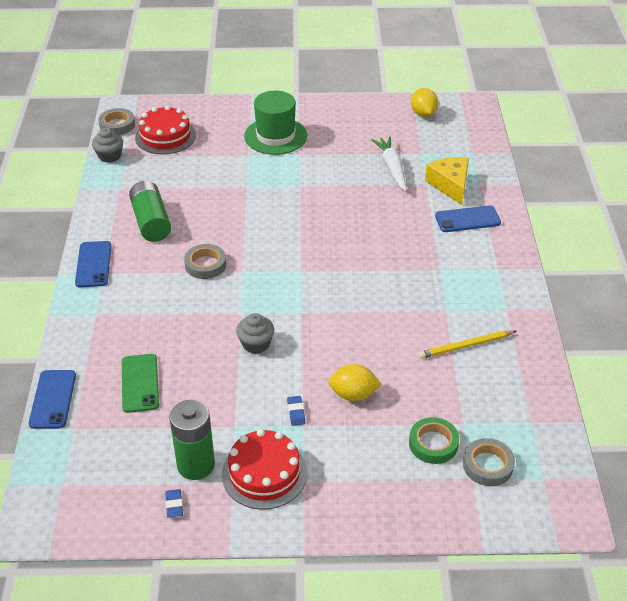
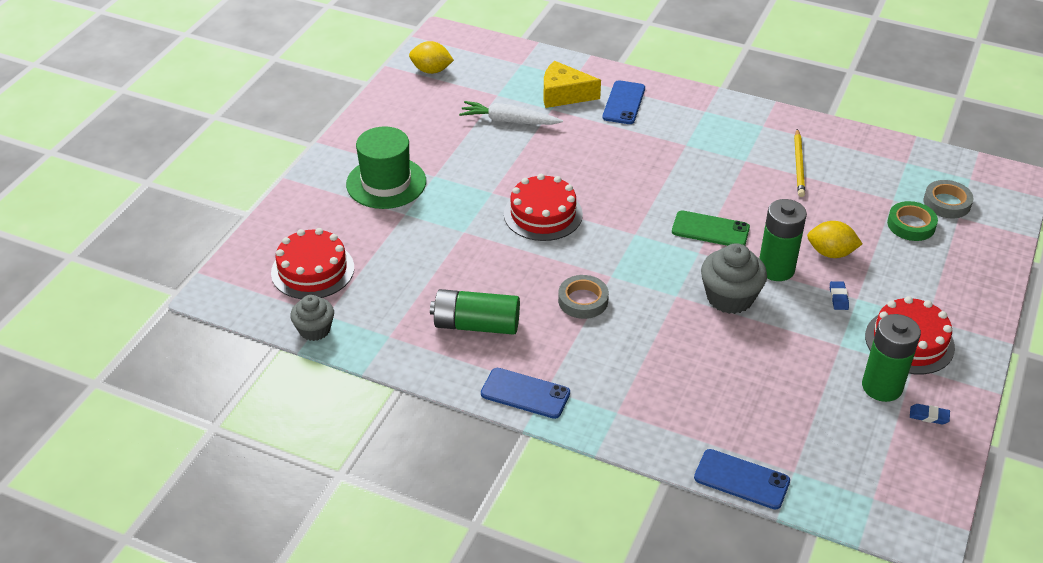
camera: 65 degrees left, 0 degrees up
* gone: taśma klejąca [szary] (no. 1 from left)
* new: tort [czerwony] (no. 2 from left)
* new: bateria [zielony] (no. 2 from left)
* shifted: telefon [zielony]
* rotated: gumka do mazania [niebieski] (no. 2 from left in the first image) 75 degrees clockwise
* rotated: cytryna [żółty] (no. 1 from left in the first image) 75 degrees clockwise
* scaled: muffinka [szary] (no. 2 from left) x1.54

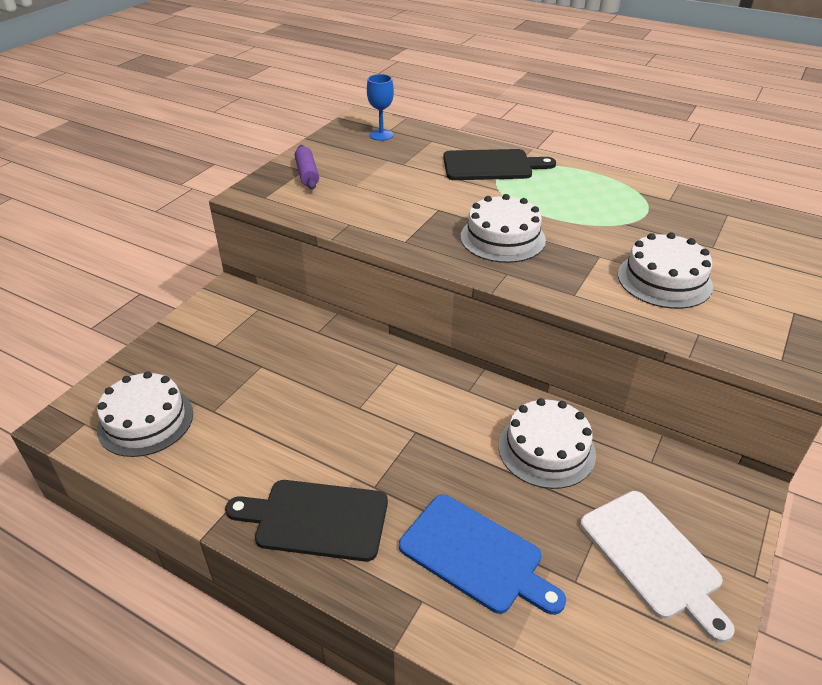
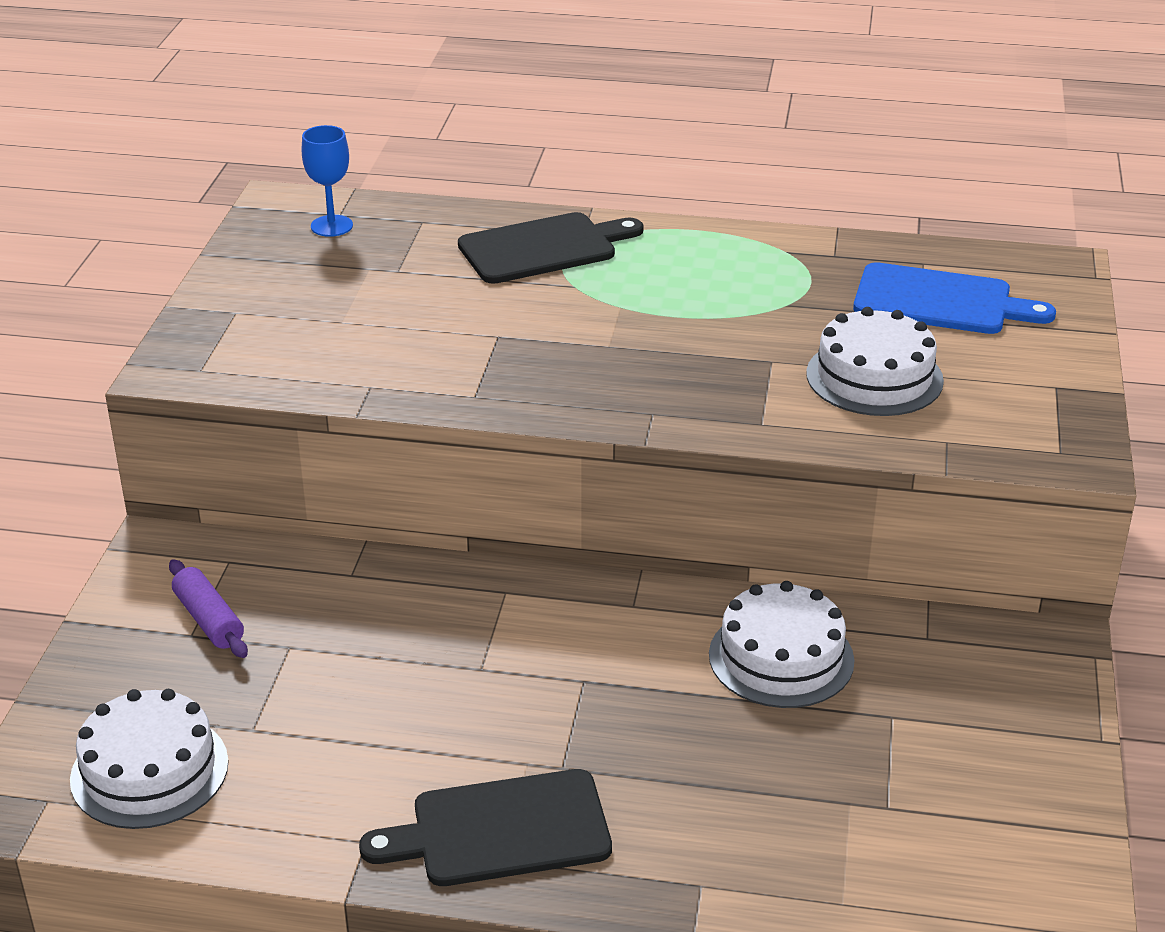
camera: 20 degrees left, 5 degrees down
* gone: tort [biały] (no. 2 from left)
* gone: deska do krojenia [biały]
* shifted: wałek do ciasta [fioletowy]
* shifted: deska do krojenia [niebieski]

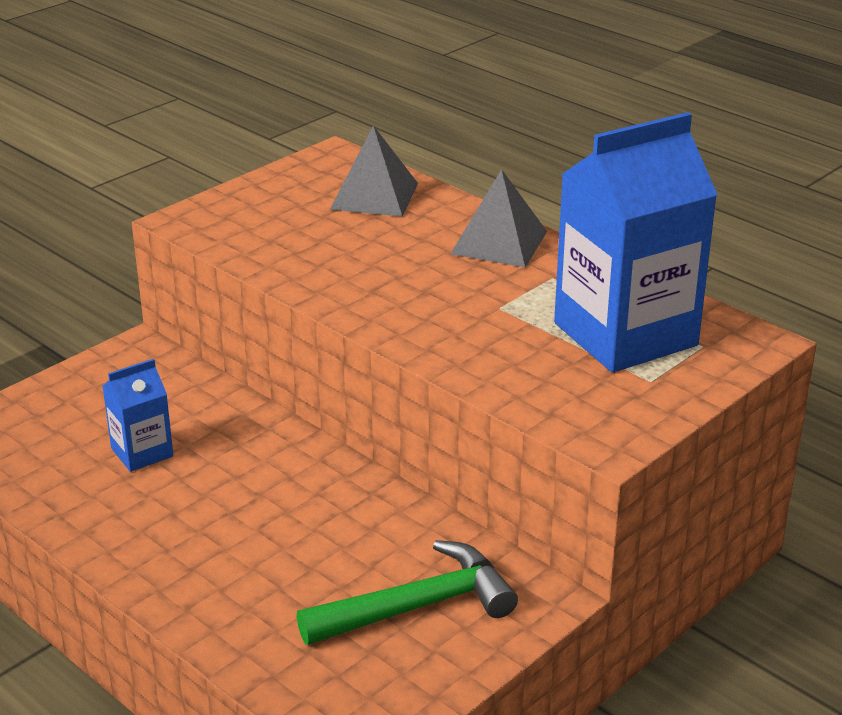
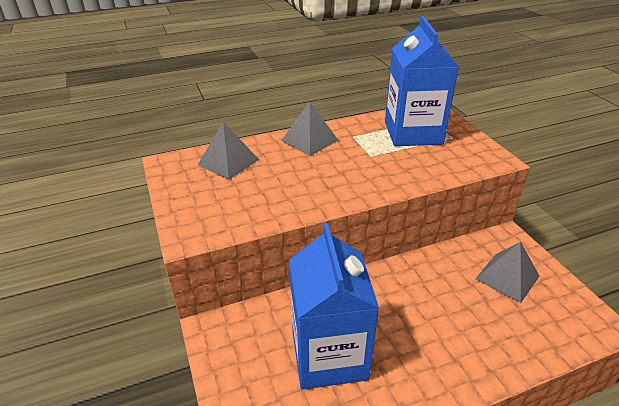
camera: 65 degrees left, 5 degrees up
* swapped: młotek [zielony] to piramida [szary] (no. 3 from left)
* scaled: karton mleka [niebieski] (no. 1 from left) x2.13

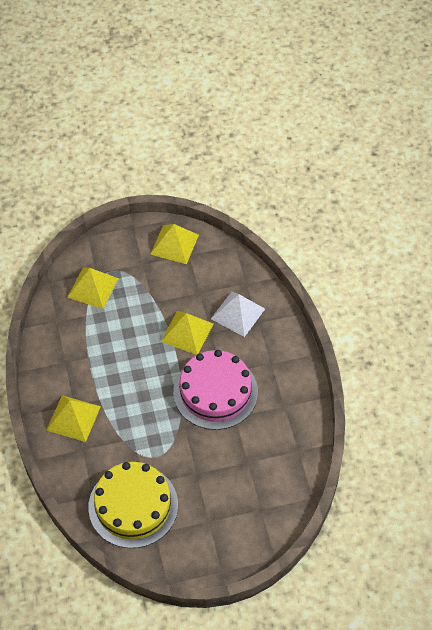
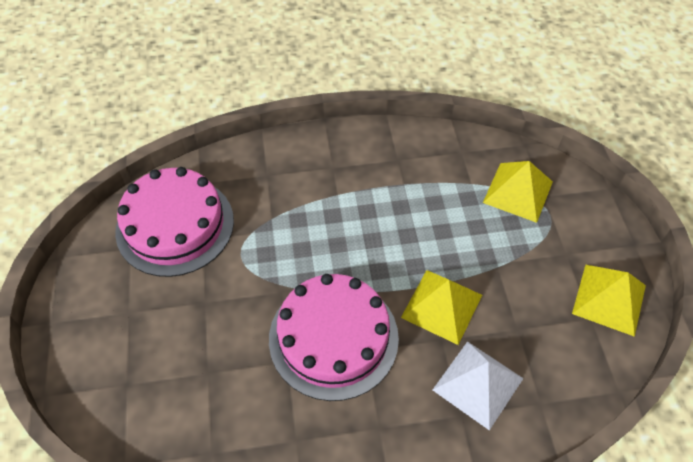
camera: 95 degrees right, 0 degrees up
* gone: piramida [żółty] (no. 1 from left)
* repainted: tort [żółty] to tort [różowy] (no. 1 from left)

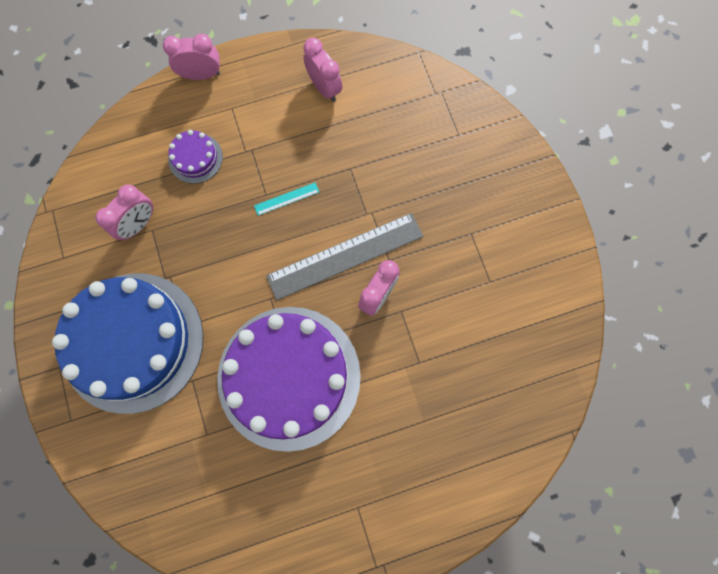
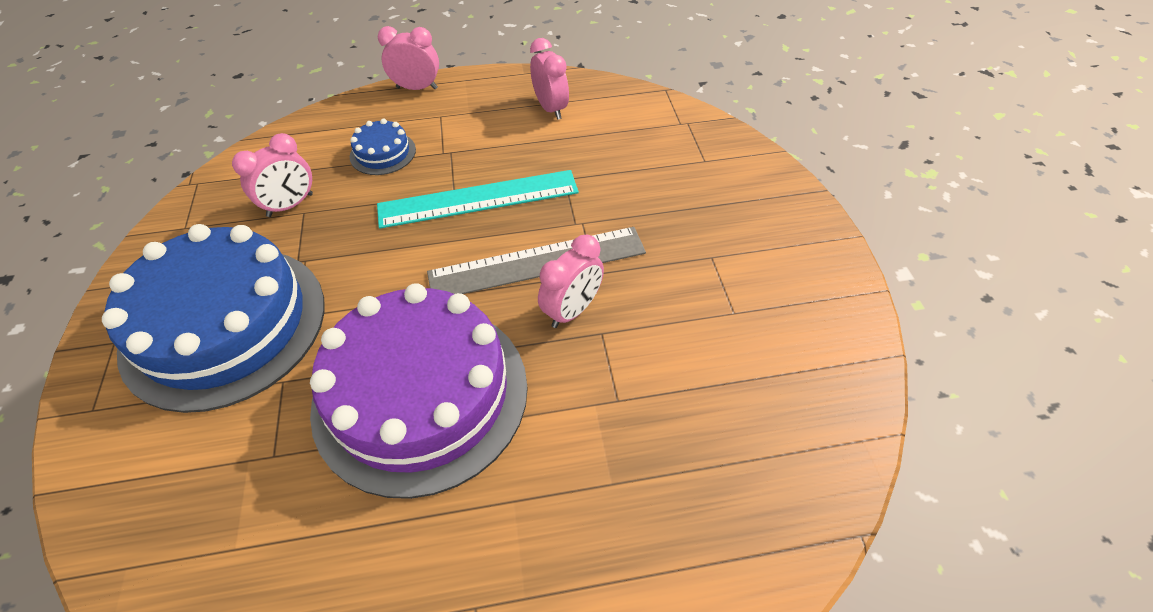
camera: 10 degrees right, 25 degrees down
* repainted: tort [fioletowy] (no. 1 from left) to tort [niebieski] (no. 2 from left)
* scaled: linijka [turkusowy] x2.37

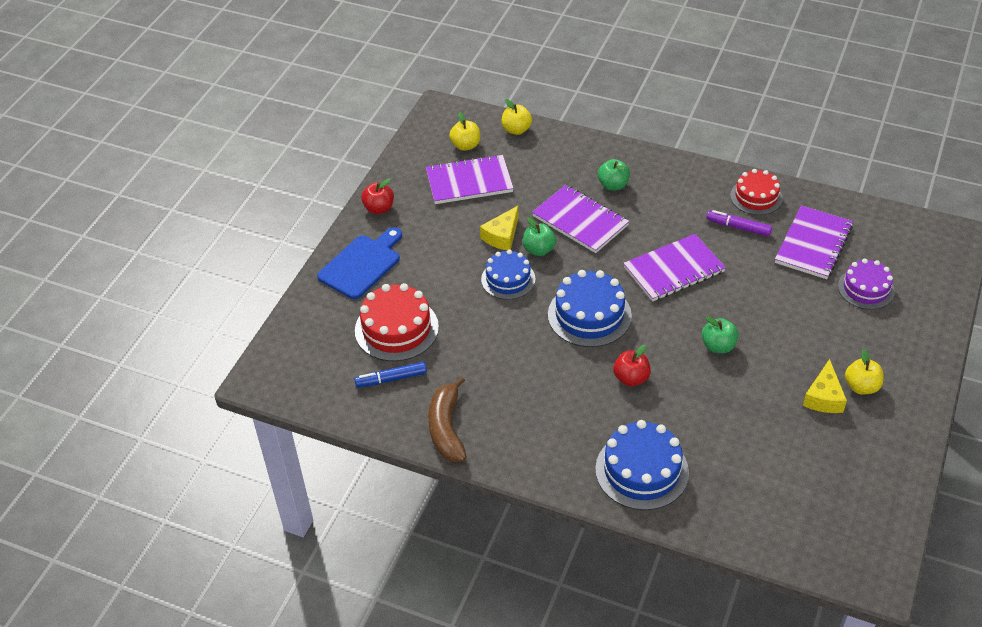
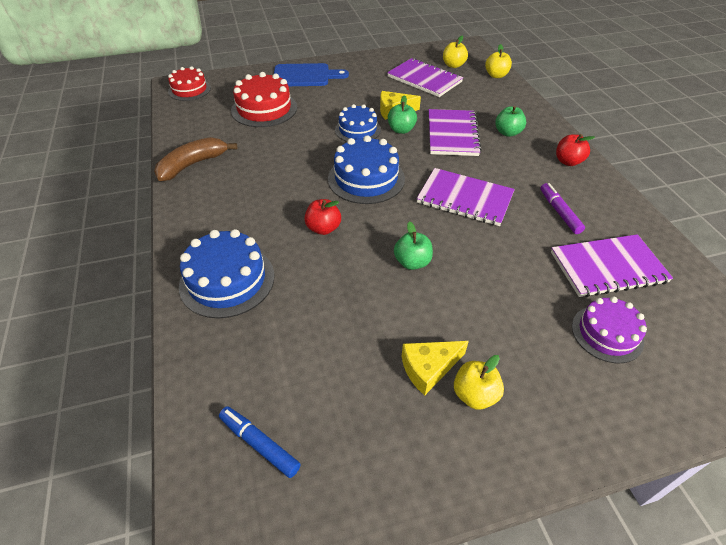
camera: 50 degrees right, 0 degrees up
* shifted: flamaster [niebieski]
* shifted: jabłko [czerwony] (no. 1 from left in the first image) to jabłko [czerwony] (no. 2 from left)
* shifted: tort [czerwony] (no. 2 from left in the first image) to tort [czerwony] (no. 1 from left)

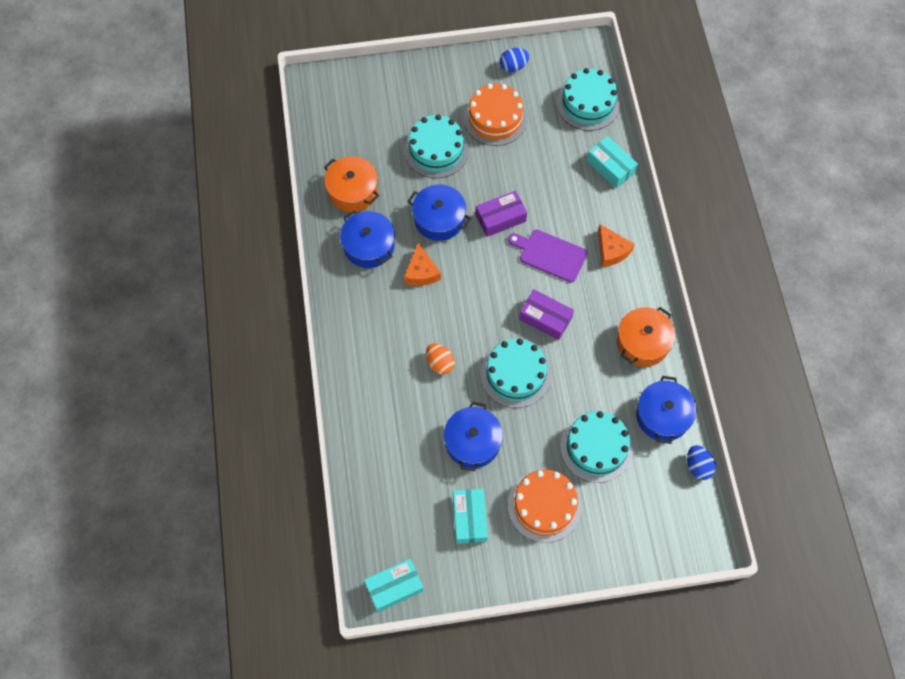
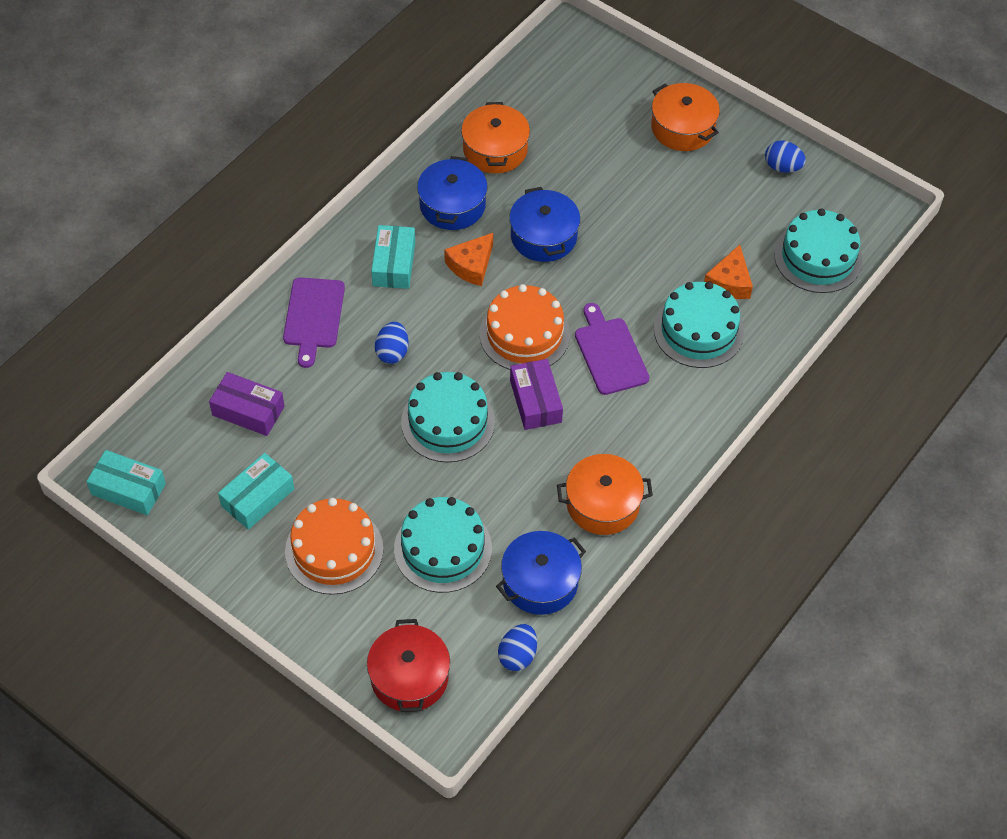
camera: 45 degrees right, 10 degrees down
* gone: garnek [niebieski] (no. 3 from left)
* new: deska do krojenia [fioletowy] (no. 1 from left)
* new: garnek [czerwony]
* new: garnek [pomarańczowy] (no. 3 from left)
* shifted: tort [turkusowy] (no. 1 from left in the first image) to tort [turkusowy] (no. 3 from left)
* shifted: tort [pomarańczowy] (no. 1 from left in the first image) to tort [pomarańczowy] (no. 2 from left)
* shifted: pudełko [fioletowy] (no. 1 from left)
* shifted: pudełko [turkusowy] (no. 3 from left)
* shifted: ser [pomarańczowy] (no. 2 from left)
* repainted: jajko [pomarańczowy] to jajko [niebieski] (no. 1 from left)

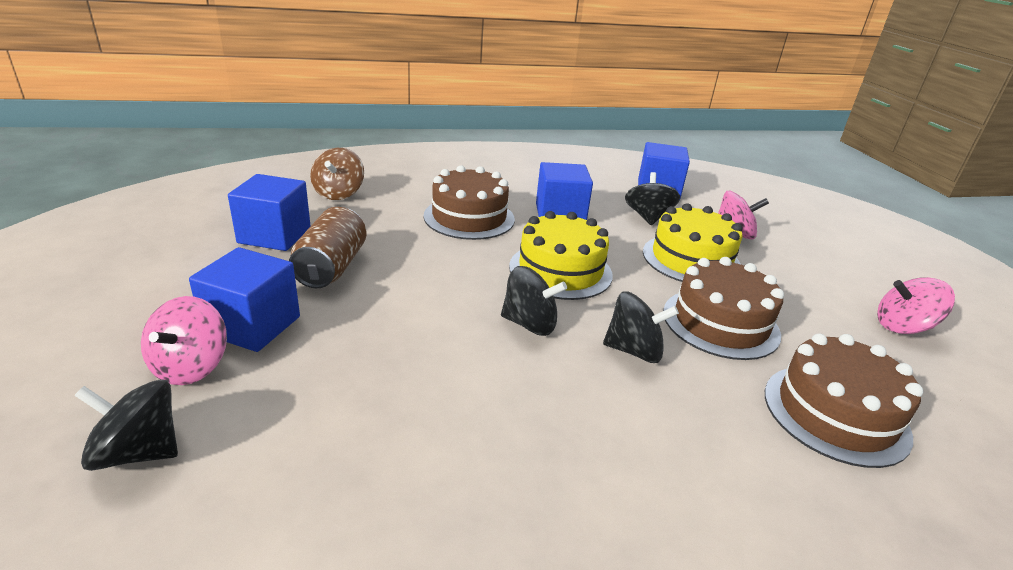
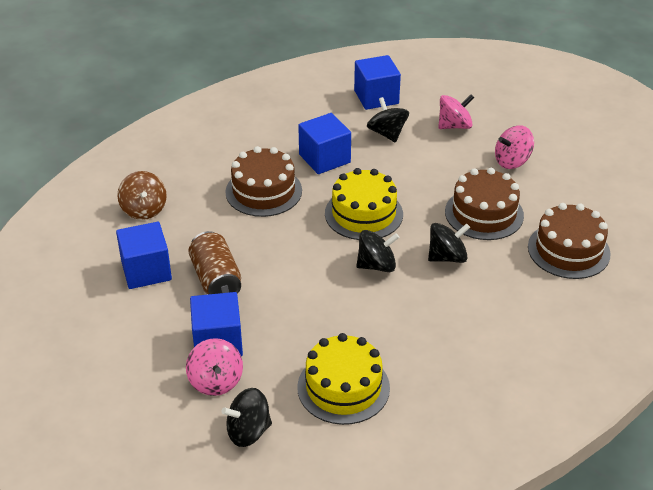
camera: 25 degrees left, 10 degrees up
* shifted: tort [żółty] (no. 2 from left in the first image) to tort [żółty] (no. 1 from left)
* shifted: bączek [różowy] (no. 3 from left)

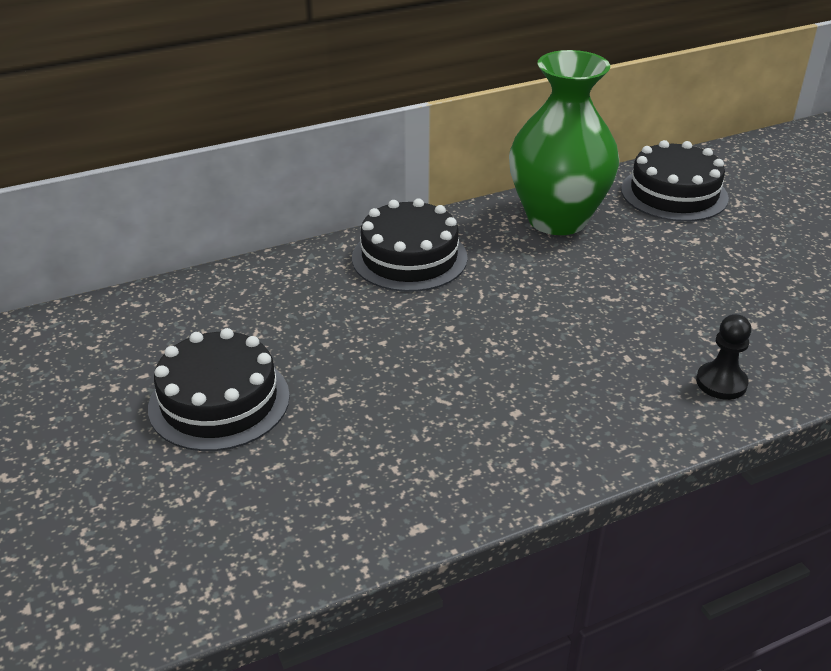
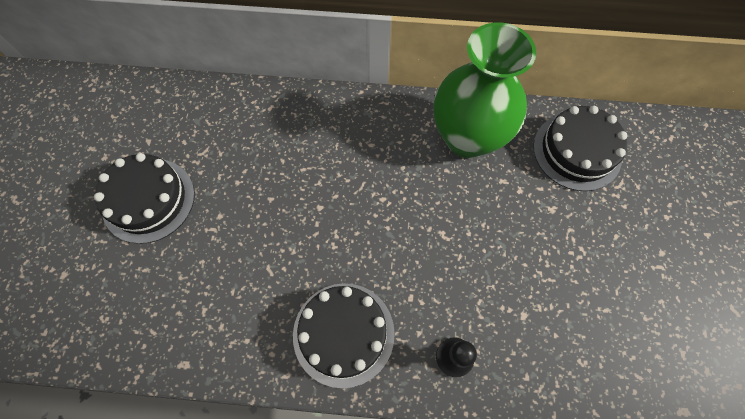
camera: 30 degrees right, 30 degrees up
* shifted: tort [czarny] (no. 2 from left)

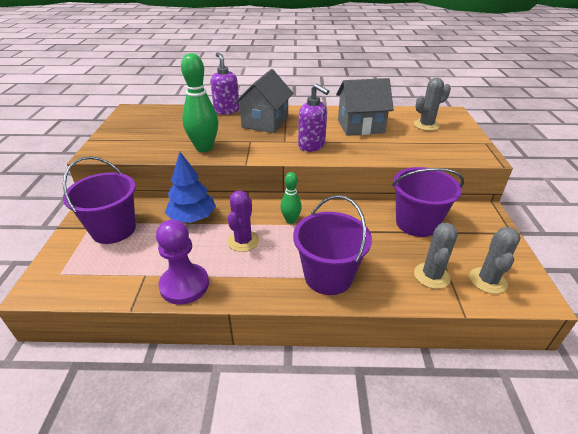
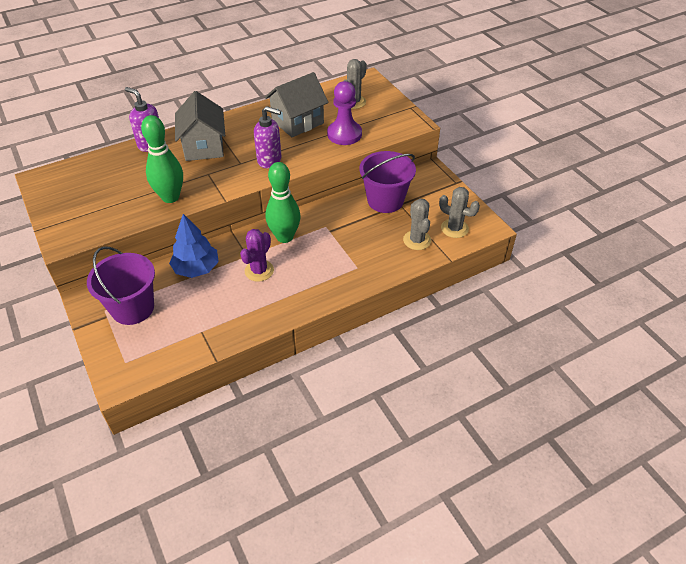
camera: 30 degrees left, 10 degrees up
* gone: wiadro [fioletowy] (no. 2 from left)
* shifted: pionek [fioletowy]
* rotated: kaktus [fioletowy] 45 degrees clockwise
* rotated: kaktus [szary] (no. 3 from left) 45 degrees counterclockwise
* scaled: kręgiel [zielony] (no. 2 from left) x1.76

